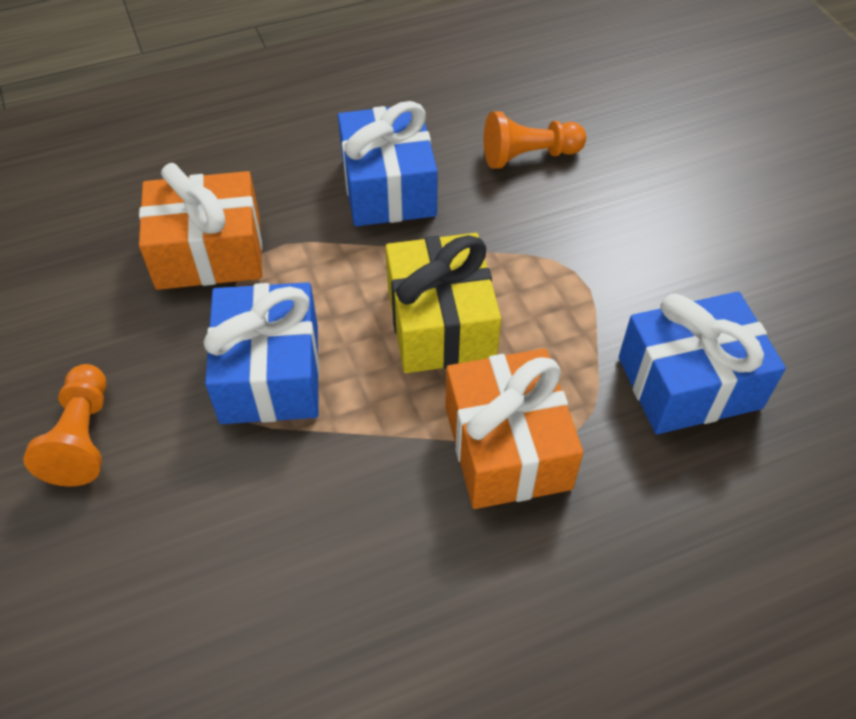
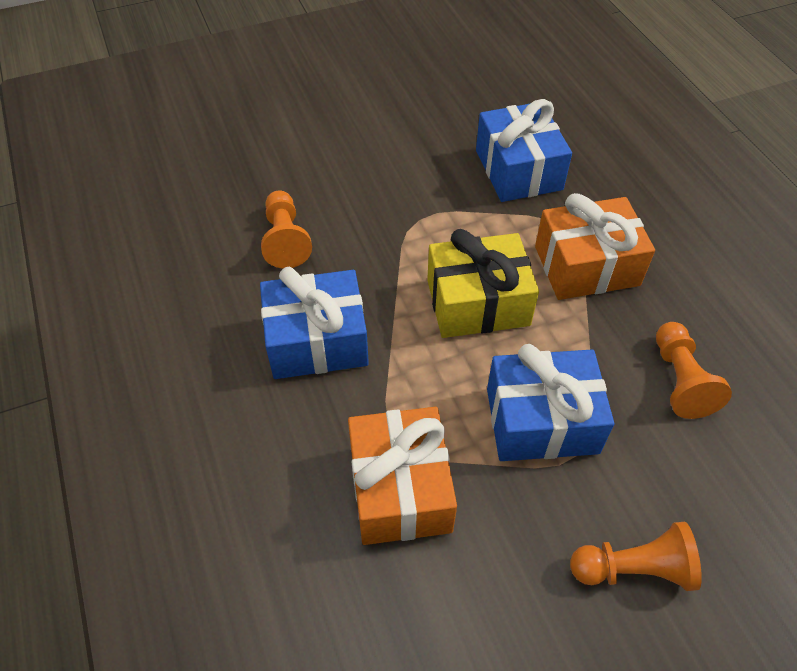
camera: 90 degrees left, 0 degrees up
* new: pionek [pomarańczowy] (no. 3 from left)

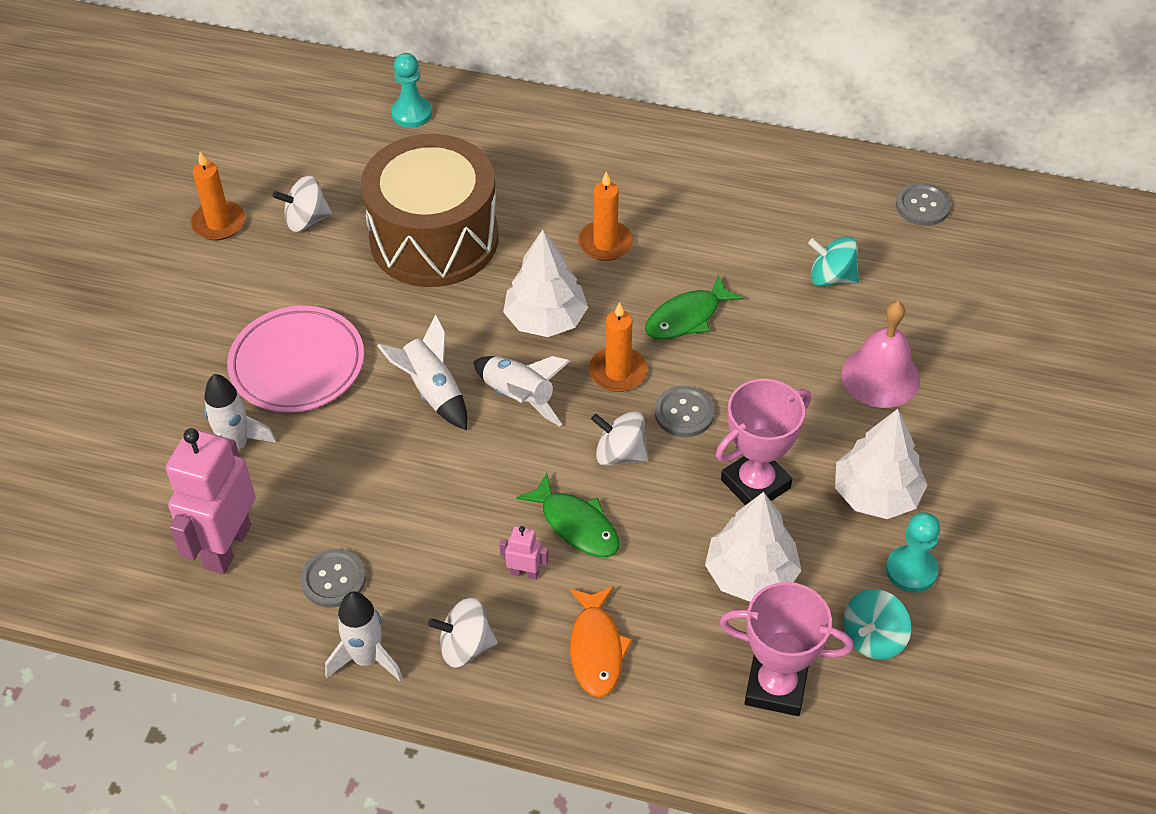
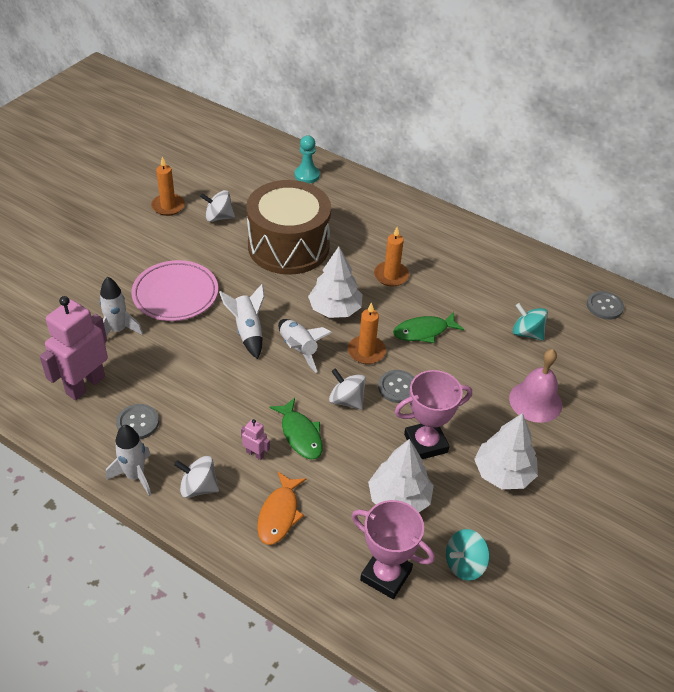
camera: 15 degrees right, 5 degrees down
* gone: pionek [turkusowy] (no. 2 from left)

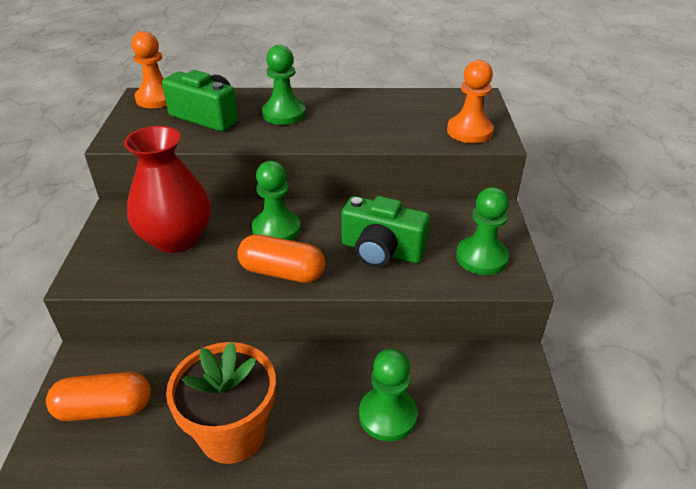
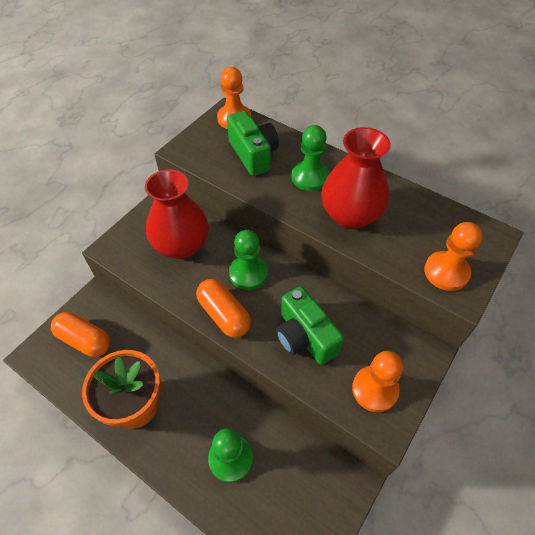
camera: 35 degrees right, 15 degrees up
* new: wazon [czerwony] (no. 2 from left)
* repainted: pionek [zielony] (no. 4 from left) to pionek [pomarańczowy] (no. 2 from left)

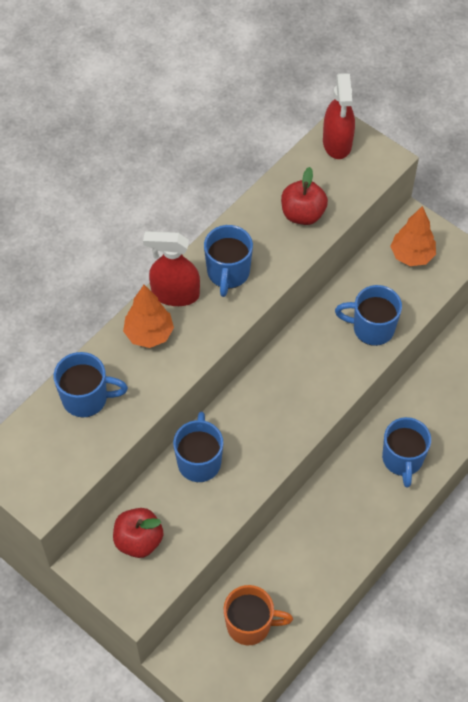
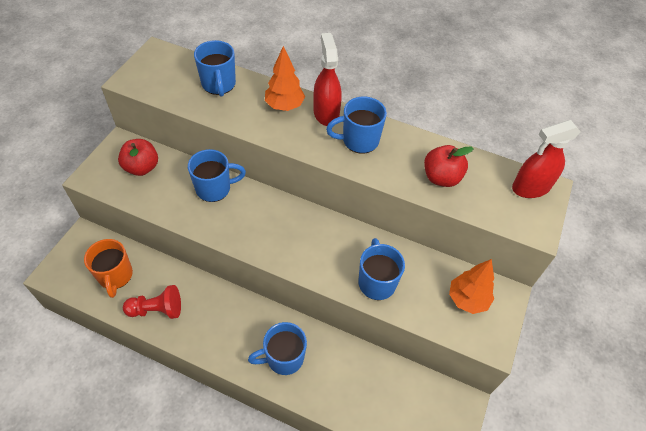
camera: 70 degrees right, 5 degrees down
* new: pionek [czerwony]

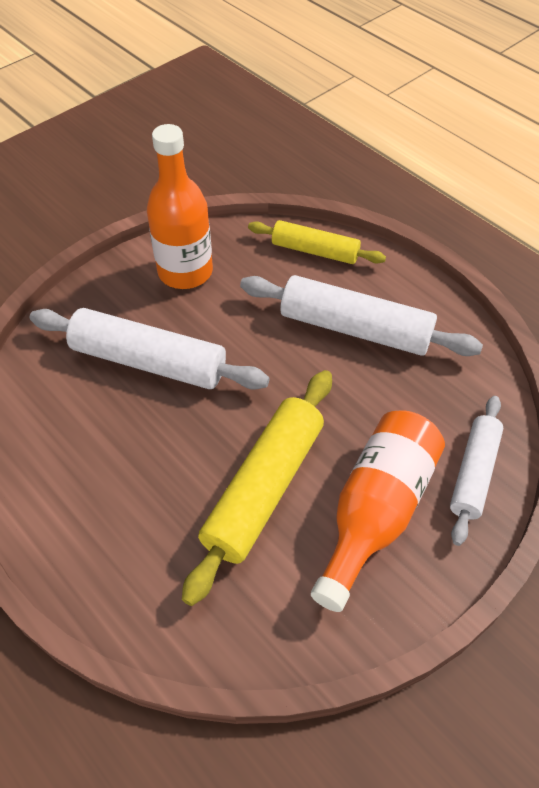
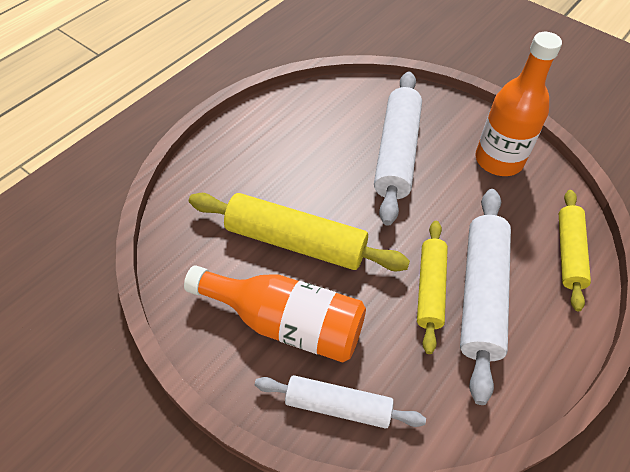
camera: 80 degrees right, 0 degrees up
* new: wałek do ciasta [żółty] (no. 2 from left)

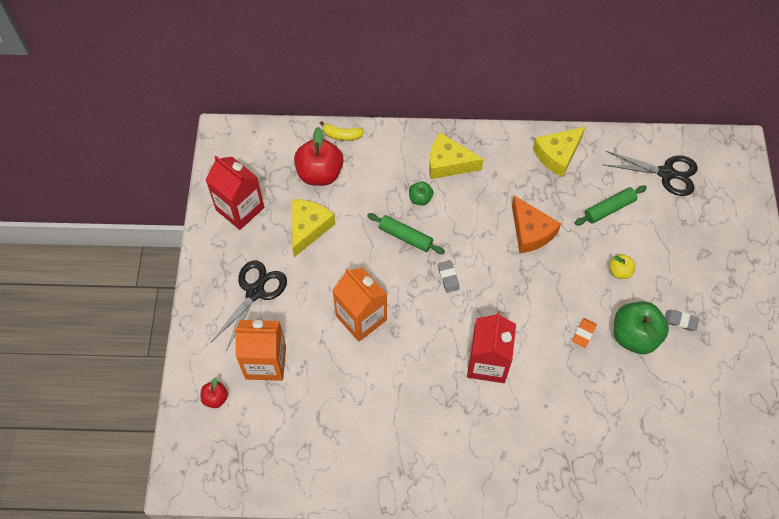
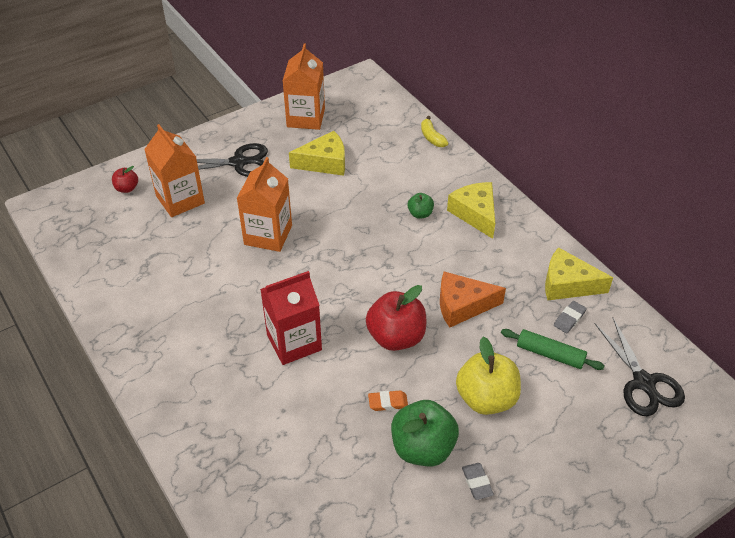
camera: 55 degrees right, 15 degrees down
* gone: wałek do ciasta [zielony] (no. 1 from left)
* shifted: jabłko [czerwony] (no. 2 from left)
* shifted: gumka do mazania [szary] (no. 1 from left in the first image) to gumka do mazania [szary] (no. 2 from left)
* repainted: karton mleka [czerwony] (no. 1 from left) to karton mleka [pomarańczowy] (no. 3 from left)
* rotated: ser [pomarańczowy] 60 degrees clockwise
* scaled: jabłko [żółty] x2.01

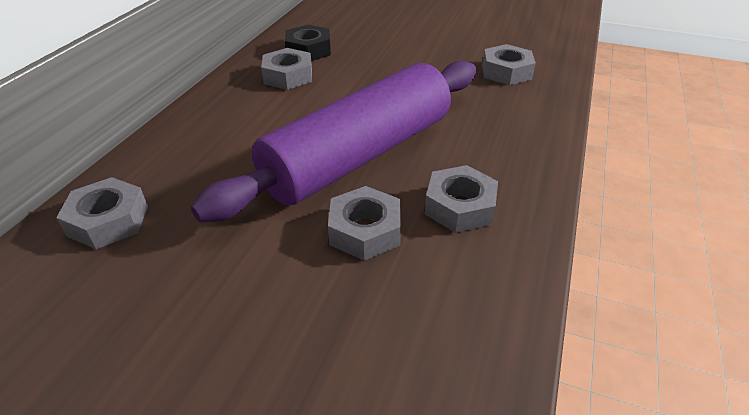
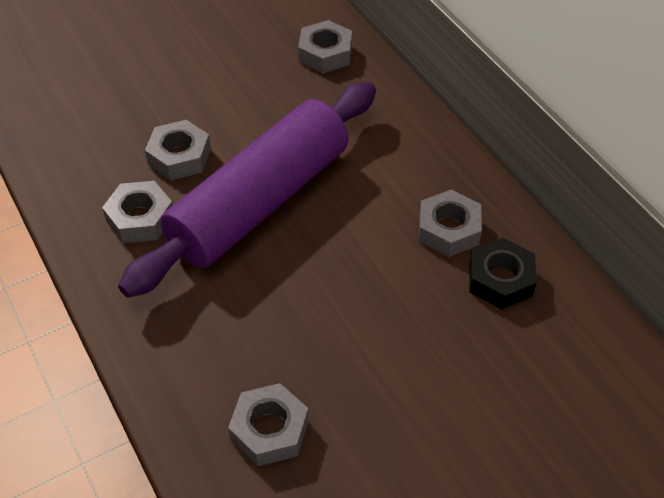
camera: 130 degrees right, 10 degrees up
* rotated: wałek do ciasta [fioletowy] 45 degrees clockwise

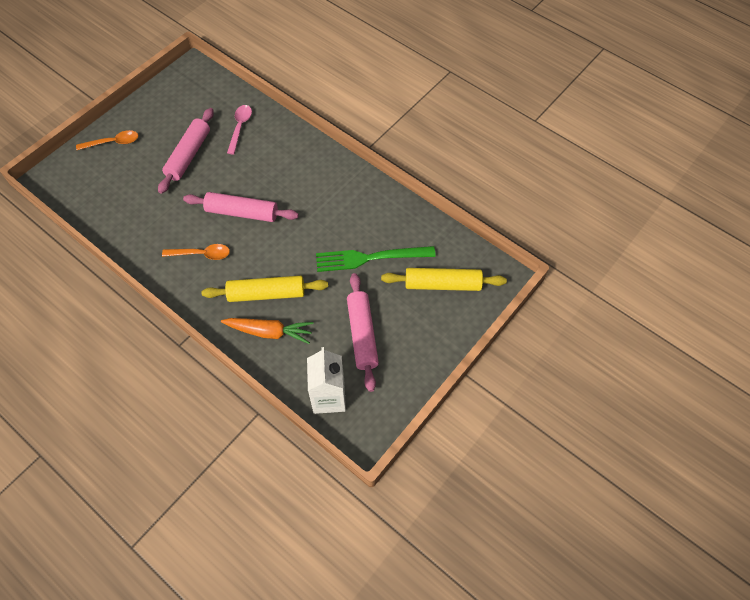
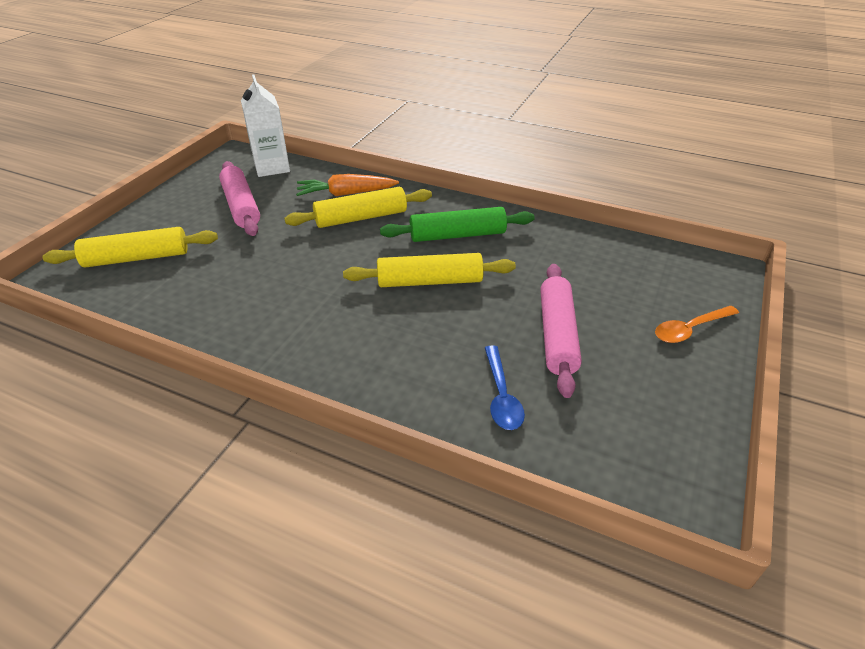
camera: 165 degrees right, 20 degrees down
* gone: widelec [zielony]
* swapped: łyżka [pomarańczowy] (no. 2 from left) to wałek do ciasta [zielony]
* repainted: wałek do ciasta [różowy] (no. 2 from left) to wałek do ciasta [żółty] (no. 3 from left)
* repainted: łyżka [różowy] to łyżka [niebieski]

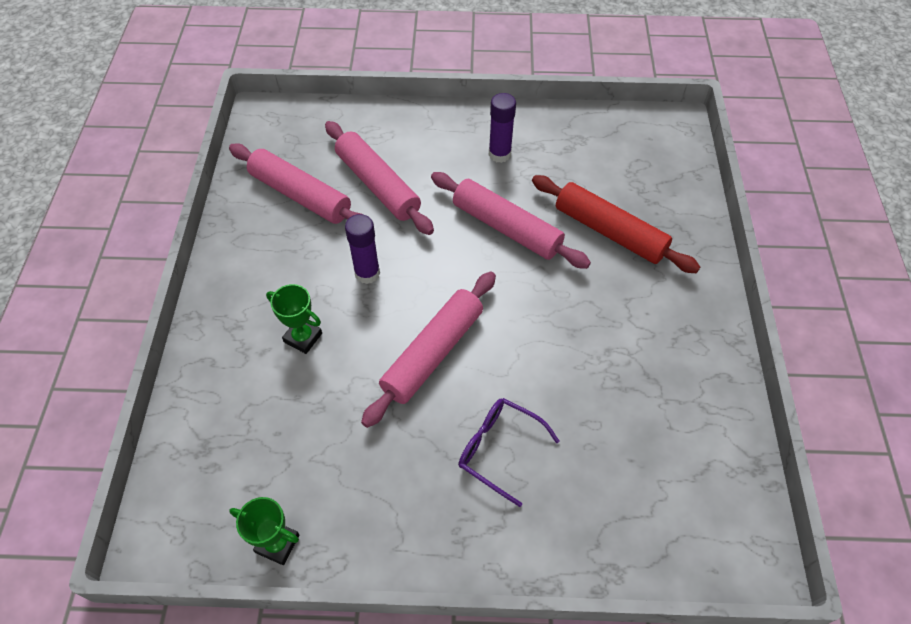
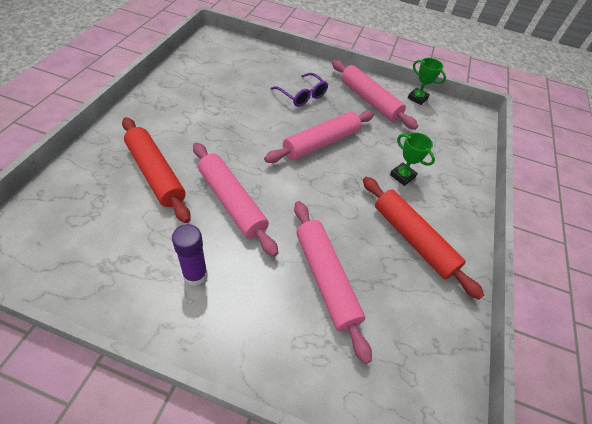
camera: 170 degrees left, 5 degrees down
* gone: klej w sztyfcie [fioletowy] (no. 1 from left)
* new: wałek do ciasta [czerwony] (no. 2 from left)
* shifted: wałek do ciasta [różowy] (no. 1 from left in the first image) to wałek do ciasta [różowy] (no. 4 from left)

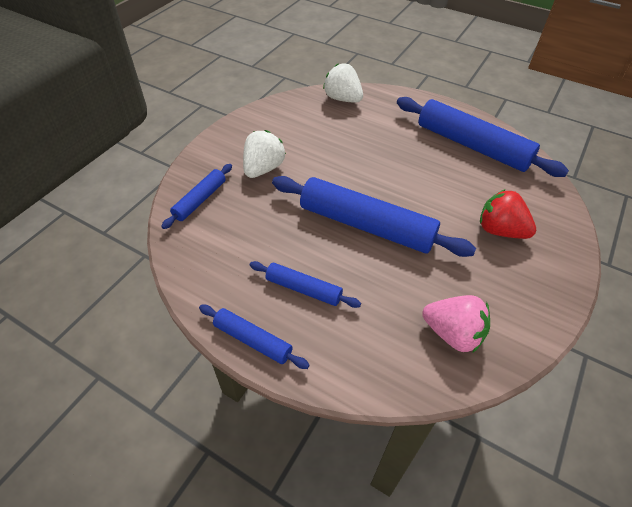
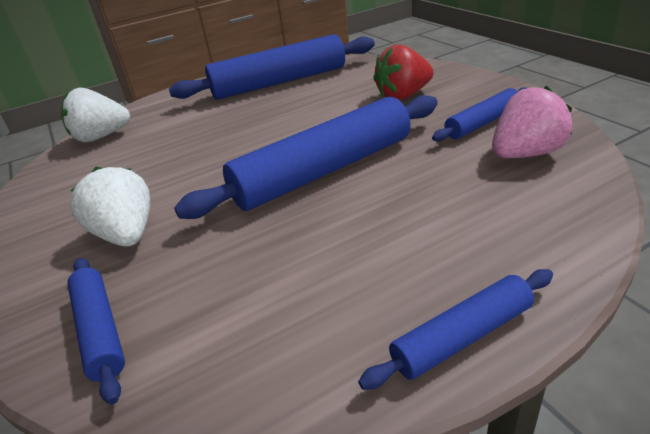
camera: 55 degrees left, 15 degrees down
* shifted: wałek do ciasta [niebieski] (no. 3 from left in the first image) to wałek do ciasta [niebieski] (no. 5 from left)

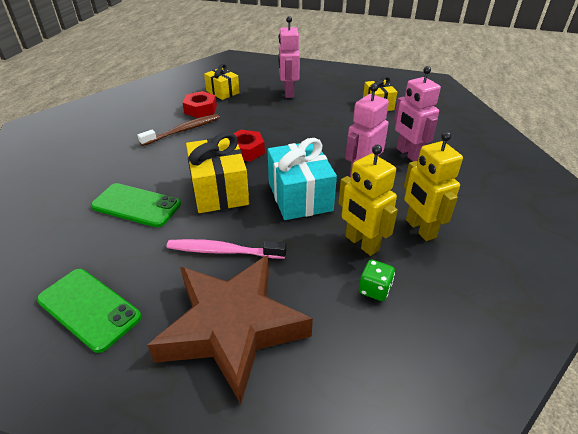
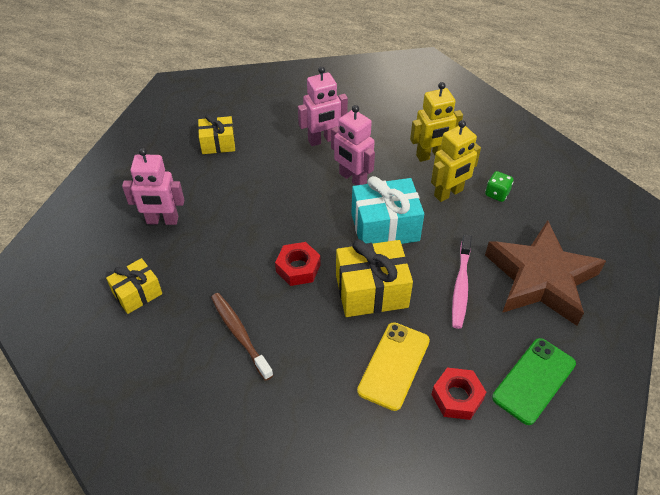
camera: 85 degrees left, 10 degrees up
* shifted: nakrętka [czerwony] (no. 1 from left in the first image) to nakrętka [czerwony] (no. 2 from left)
* repainted: telefon [zielony] (no. 2 from left) to telefon [żółty]

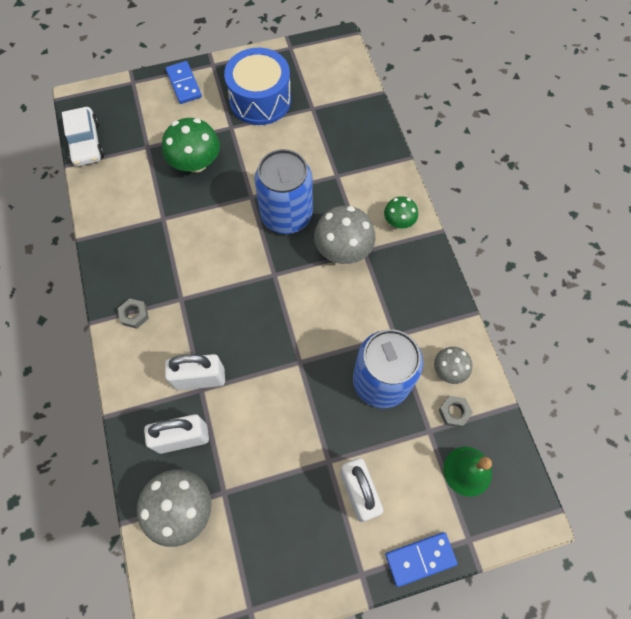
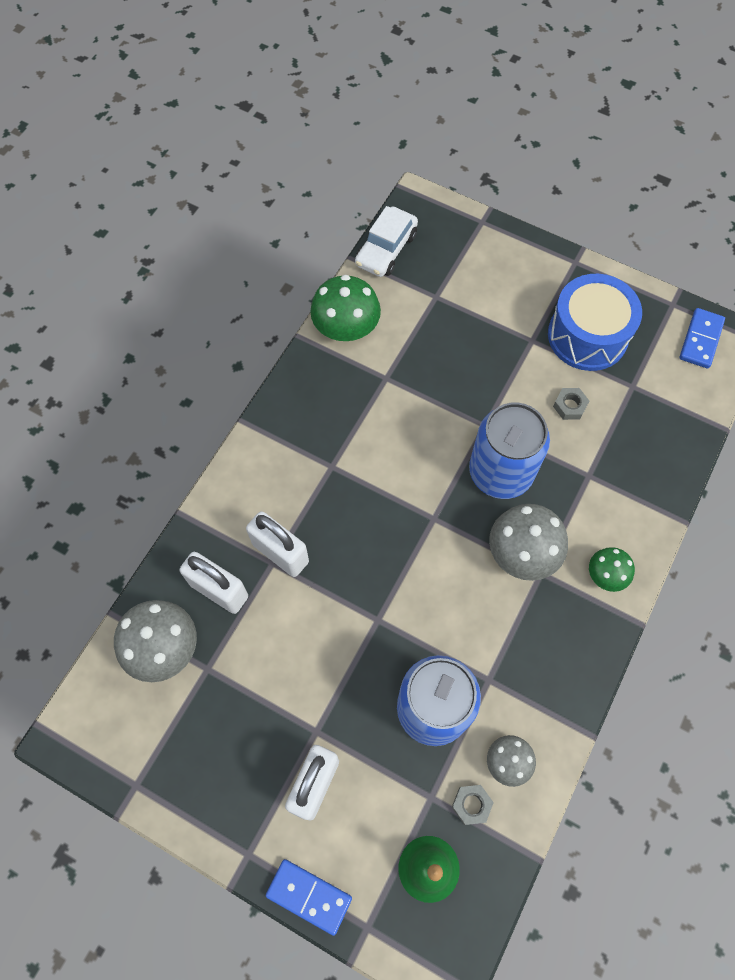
camera: 45 degrees right, 0 degrees up
* shifted: nakrętka [szary] (no. 1 from left in the first image) to nakrętka [szary] (no. 2 from left)
* shifted: grzyb [zielony] (no. 1 from left)
* shifted: kostka domina [niebieski] (no. 1 from left in the first image) to kostka domina [niebieski] (no. 2 from left)

